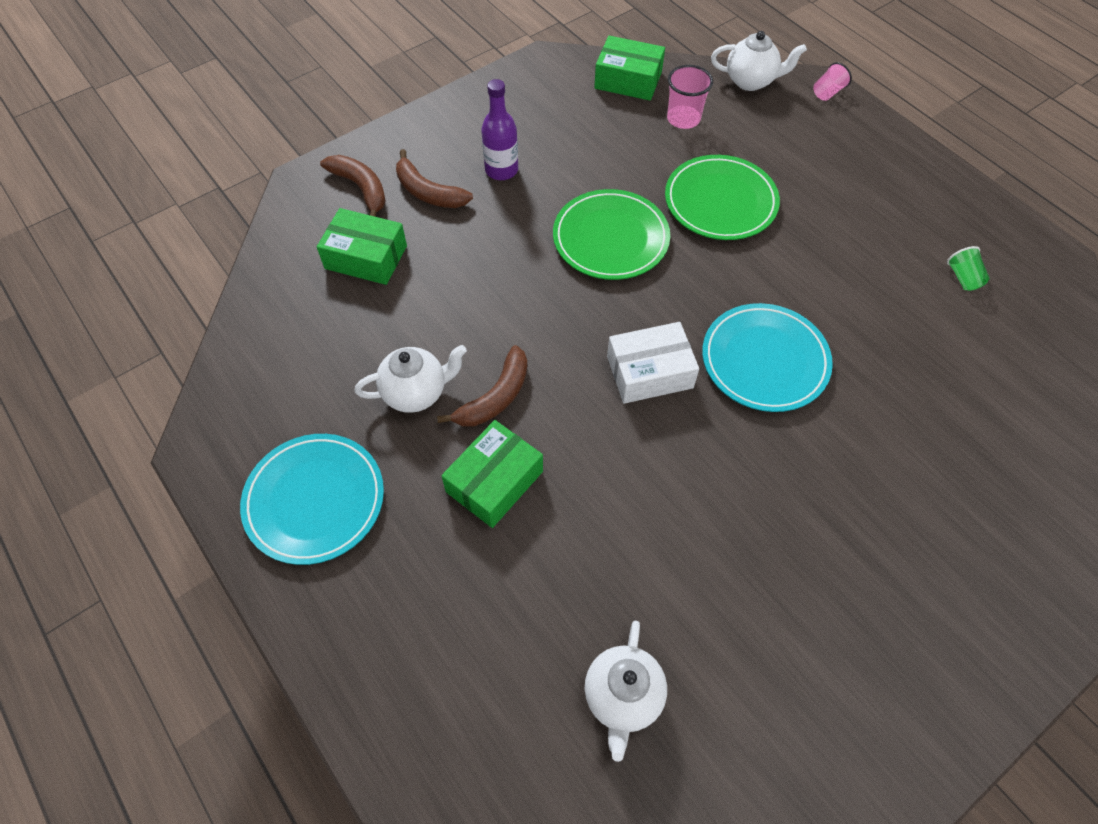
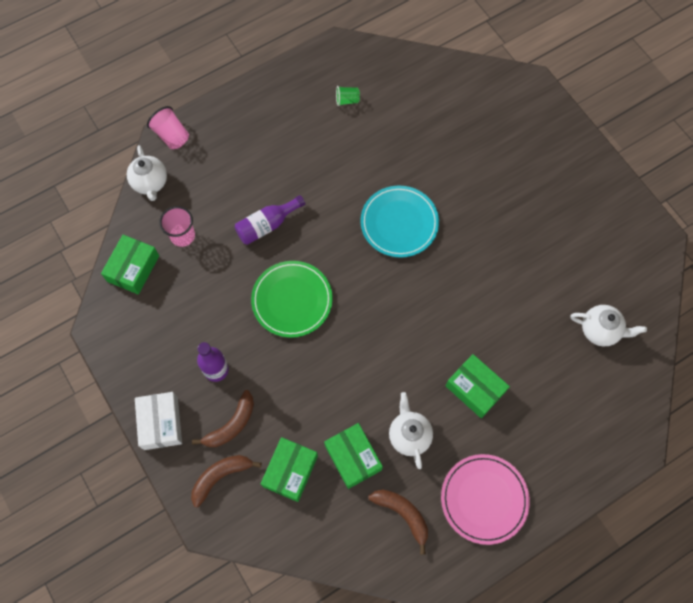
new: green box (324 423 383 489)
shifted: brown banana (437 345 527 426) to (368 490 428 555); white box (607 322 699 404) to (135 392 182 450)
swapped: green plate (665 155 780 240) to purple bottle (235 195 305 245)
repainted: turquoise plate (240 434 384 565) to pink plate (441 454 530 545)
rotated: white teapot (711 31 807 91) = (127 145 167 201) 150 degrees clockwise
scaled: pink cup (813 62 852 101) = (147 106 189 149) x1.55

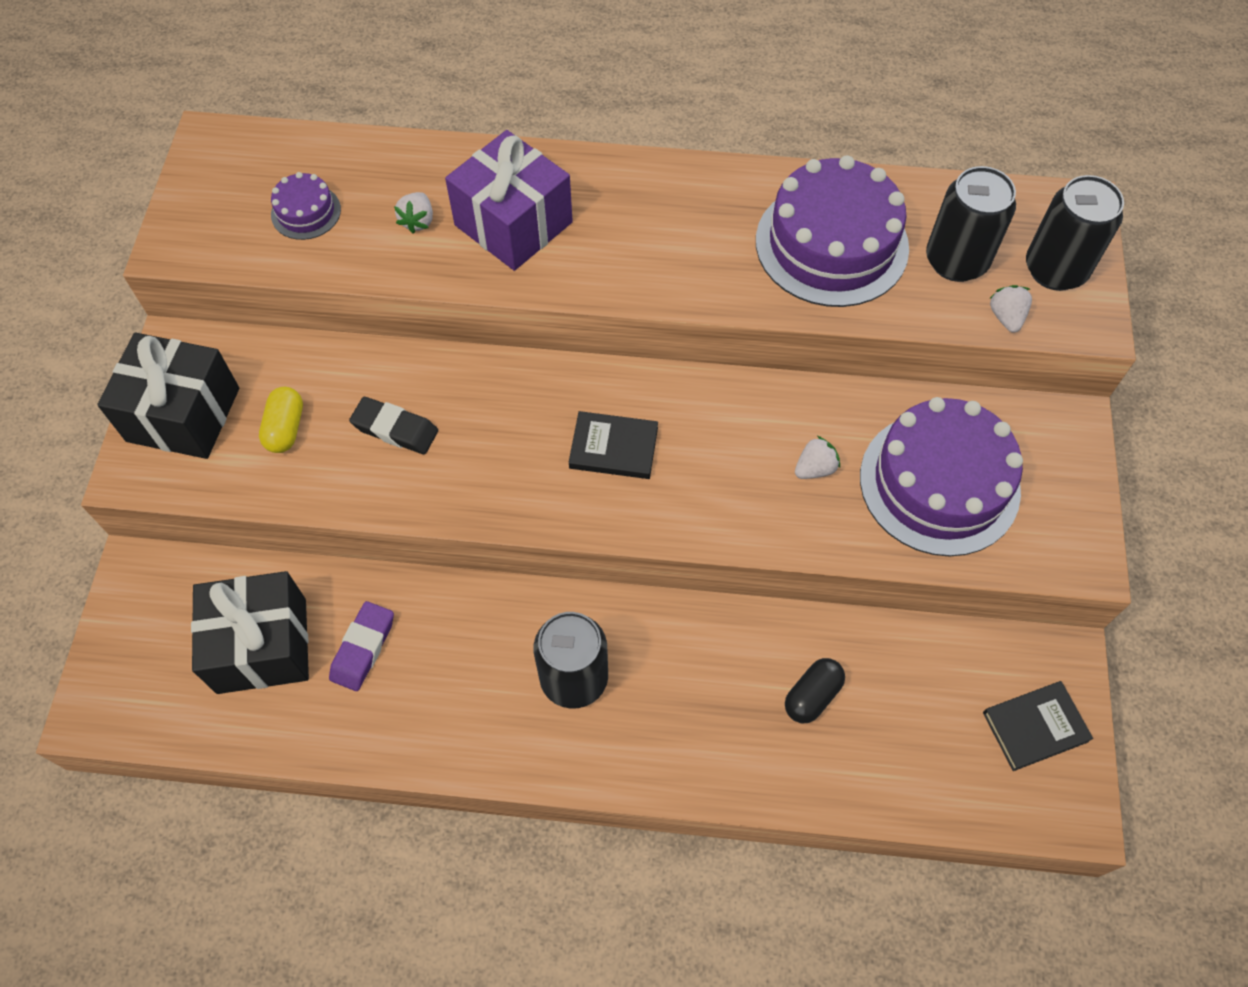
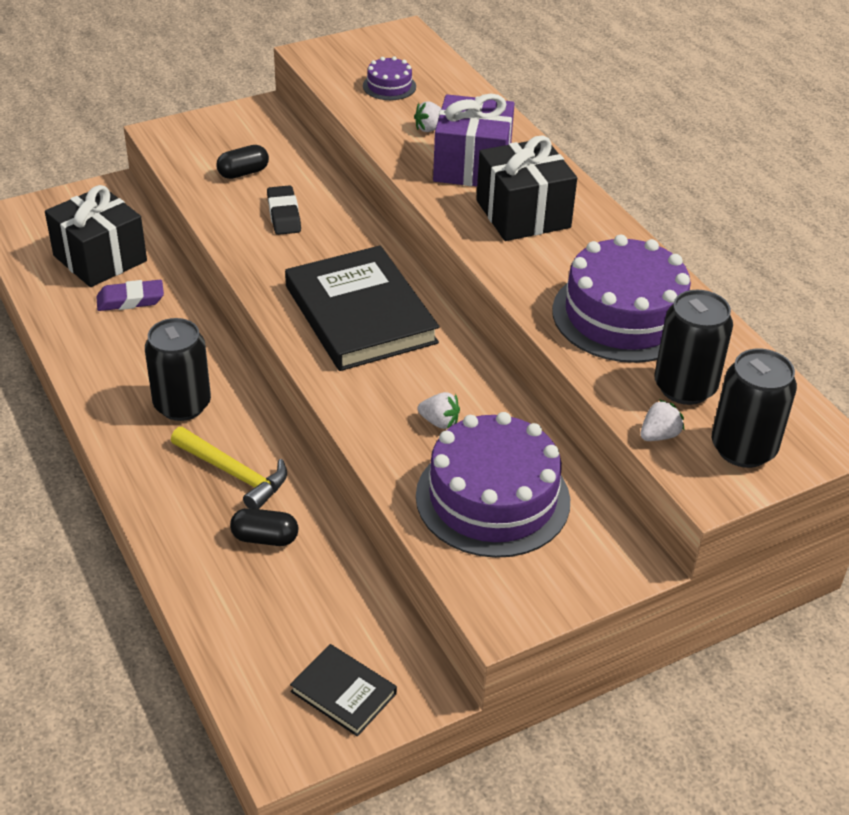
new: yellow hammer (171 427 287 509)
shifted: black gift (97 333 239 459) to (476 135 577 241)
repainted: yellow capsule (259 387 303 453) to black capsule (216 145 269 179)
scaled: black book (569 411 658 479) = (285 245 439 371) x2.06

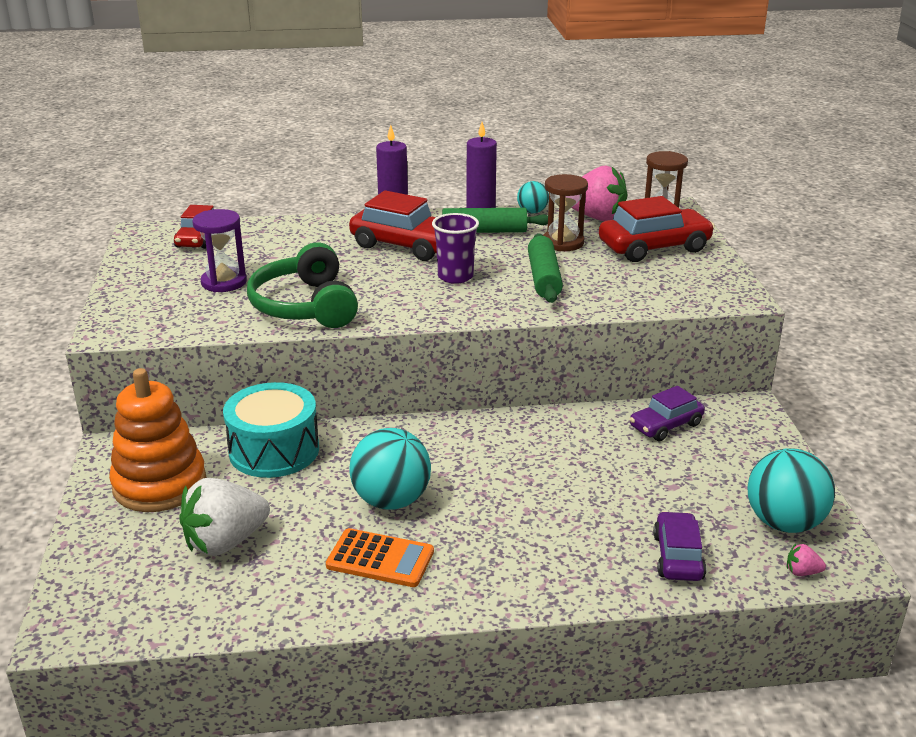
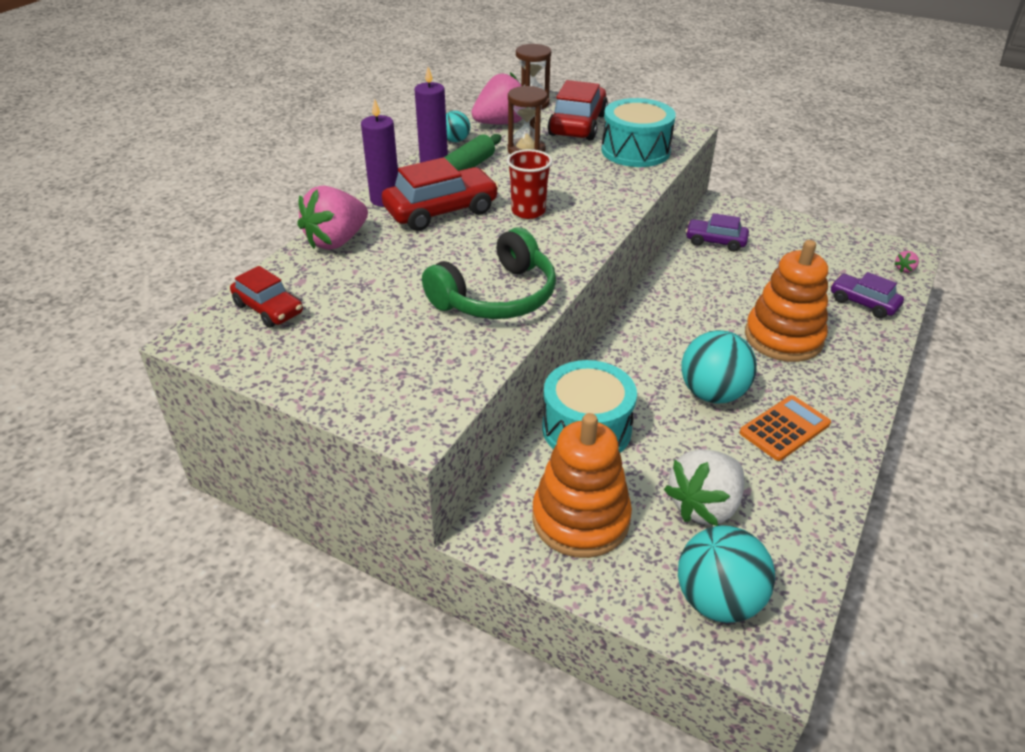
gone: purple hourglass (192 209 247 292); green rolling pin (528 233 563 303)
new: pink strawberry (297 185 368 250); turquoise drum (601 98 676 167); orange stacking toy (745 240 828 362)
shifted: turquoise ball (748 448 835 533) to (678 525 775 623)
repainted: purple cup (432 213 479 284) to red cup (507 149 552 219)
rotated: white strawberry (179 478 270 556) = (664 449 745 526) 45 degrees clockwise; green headphones (247 243 358 328) = (422 227 556 319) 60 degrees counterclockwise; purple car (630 386 705 441) = (686 213 749 252) 105 degrees clockwise

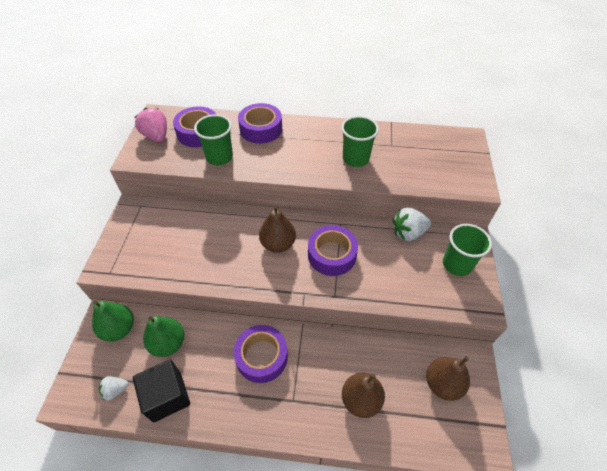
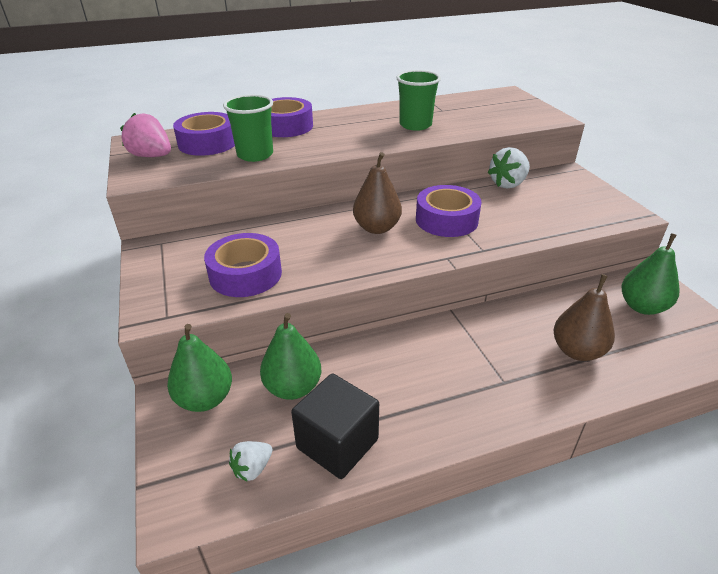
gone: green cup (443 224 492 276)
shifted: purple tape (233 325 288 383) to (204 233 282 297)
repainted: brown pear (426 356 470 401) to green pear (621 233 679 315)

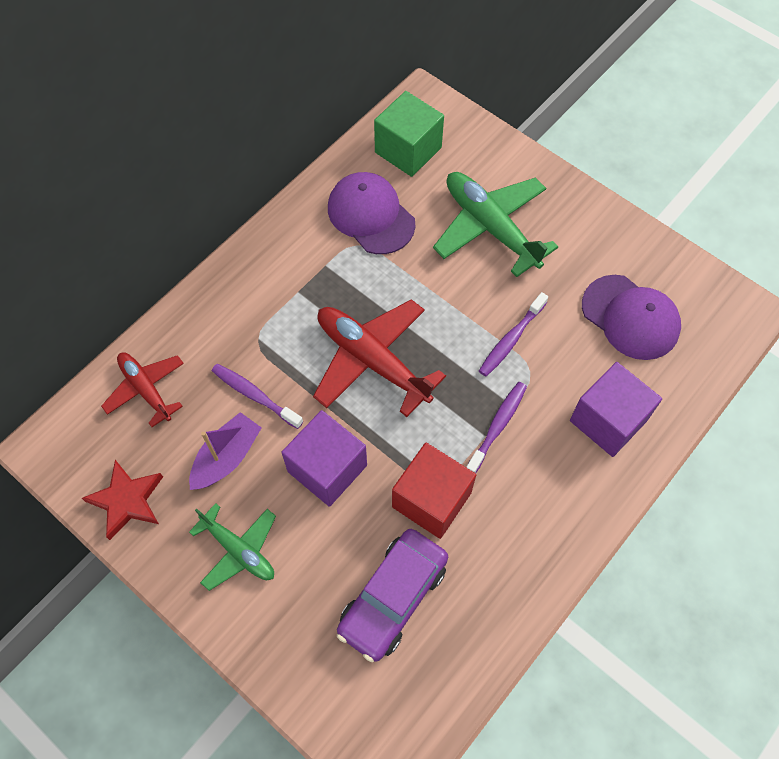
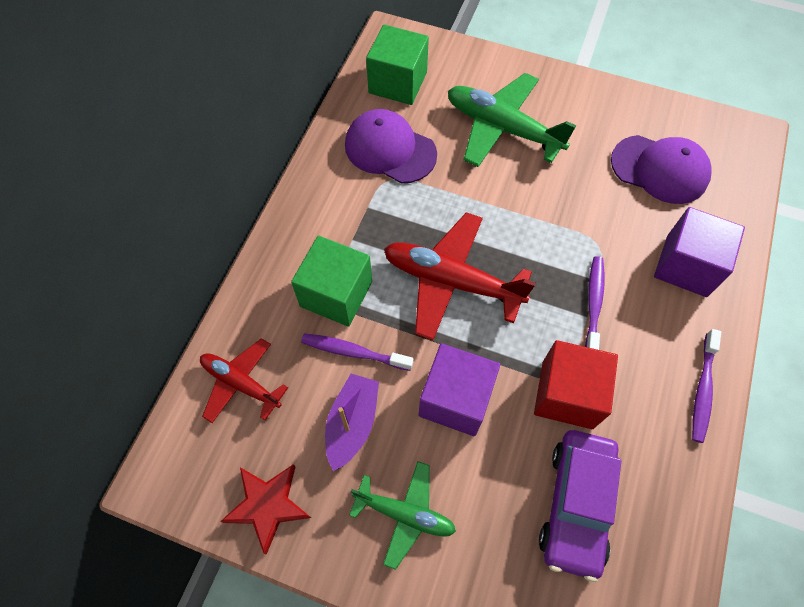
new: green cube (291 236 372 327)
shifted: purple toothbrush (479 292 548 376) to (692 329 721 443)

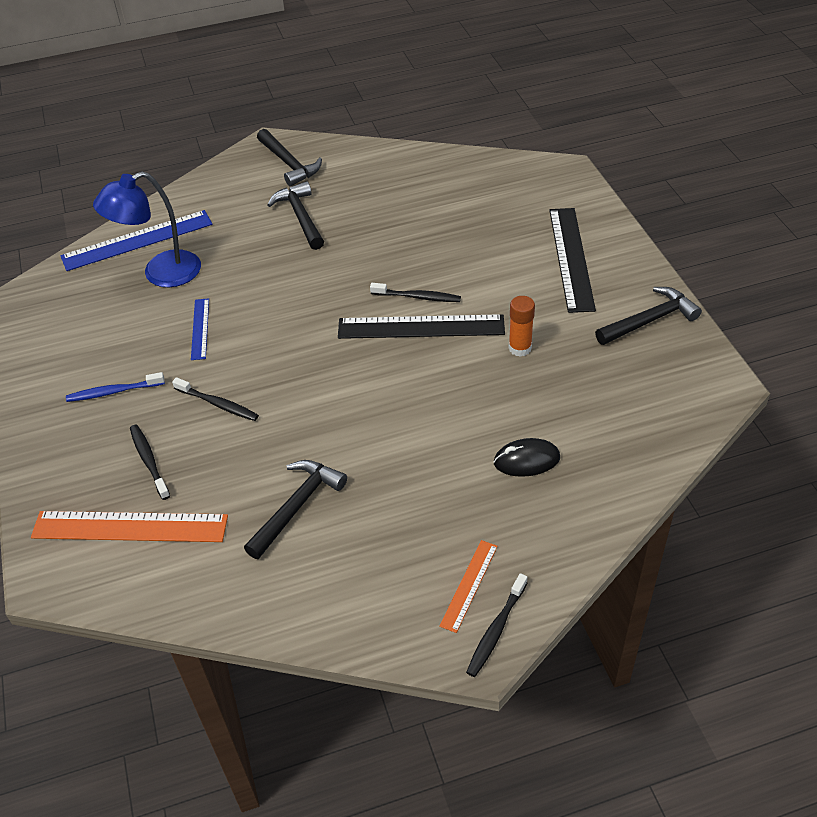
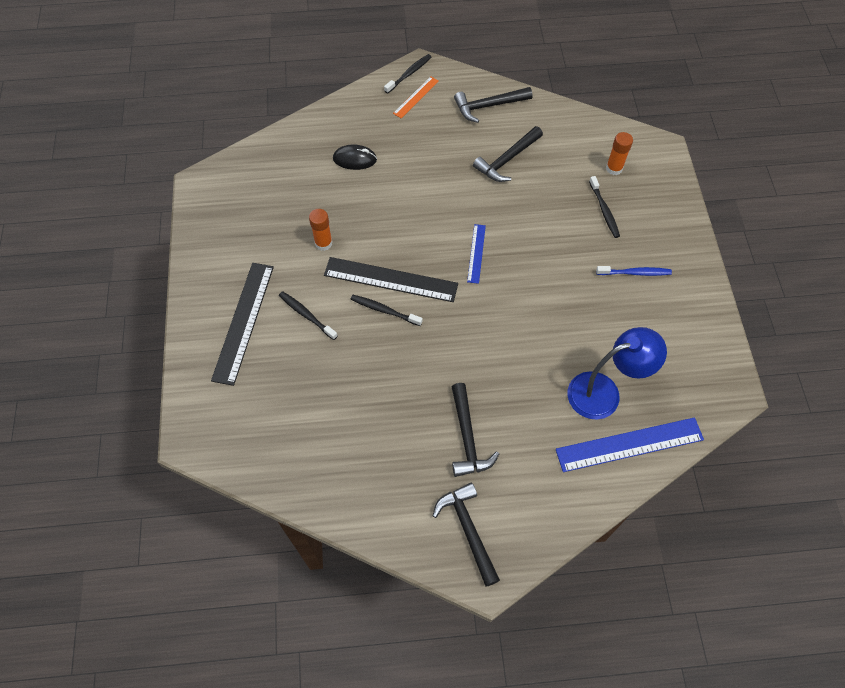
shifted: black toothbrush (172 377 259 421) to (279 291 338 340); blue ruler (191 298 209 360) to (467 224 486 284); black hammer (595 287 702 345) to (454 87 533 123)
swapped: orange ruler (31 511 228 542) to orange glue stick (606 132 633 175)

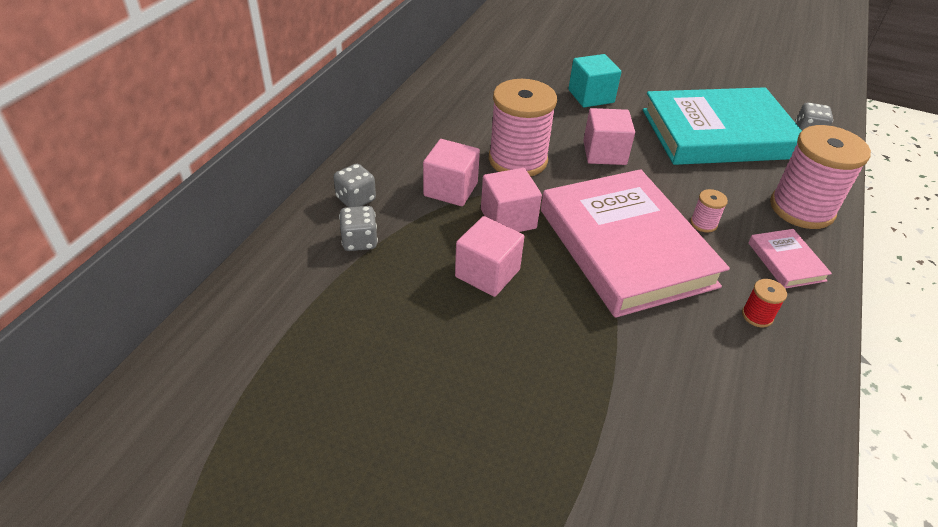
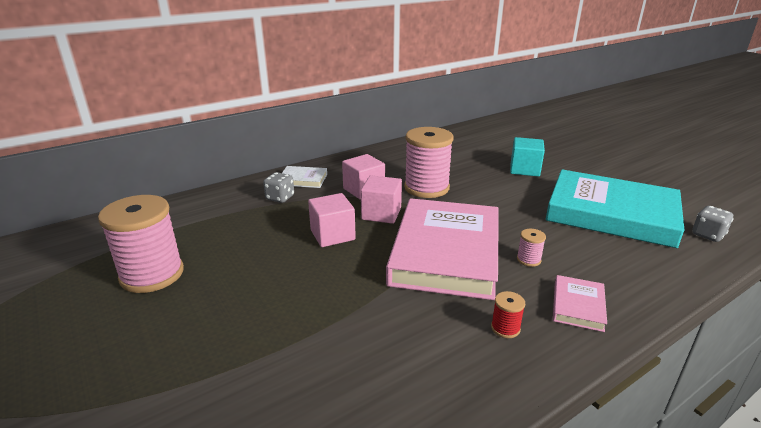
gone: pink cube (583 108 635 165)
shifted: pink spool (770 125 871 229) to (98 195 184 293)
swapped: grey dice (333 164 376 207) to white book (282 166 327 188)

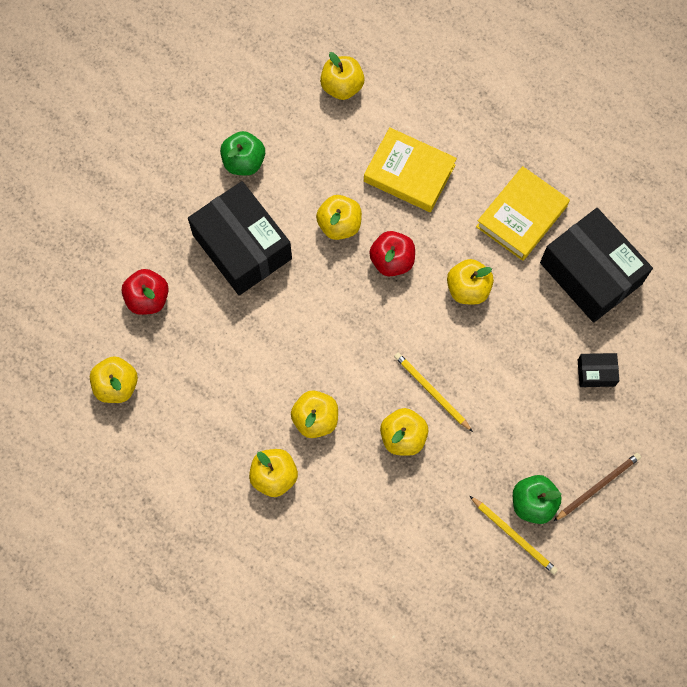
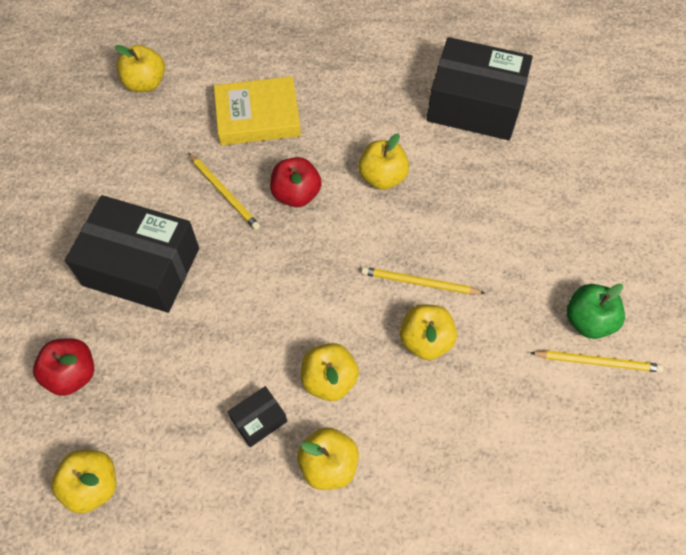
gone: green apple (220 131 265 175); yellow book (476 166 570 261); brown pencil (553 453 641 522)
shifted: black box (578 353 619 387) to (228 386 287 447)
swapped: yellow apple (316 195 362 240) to yellow pencil (188 153 260 230)

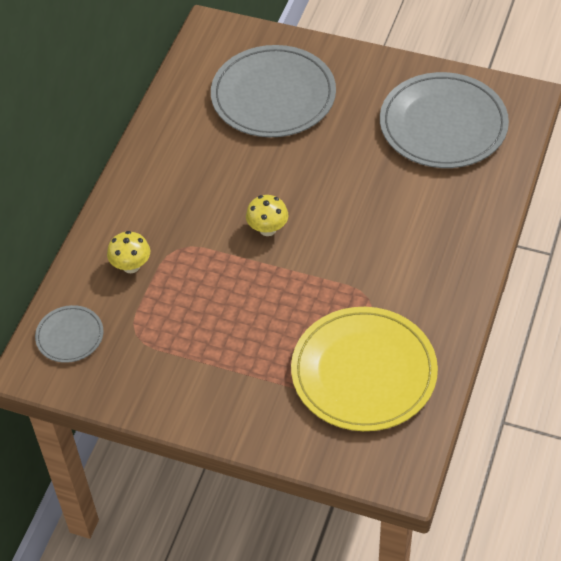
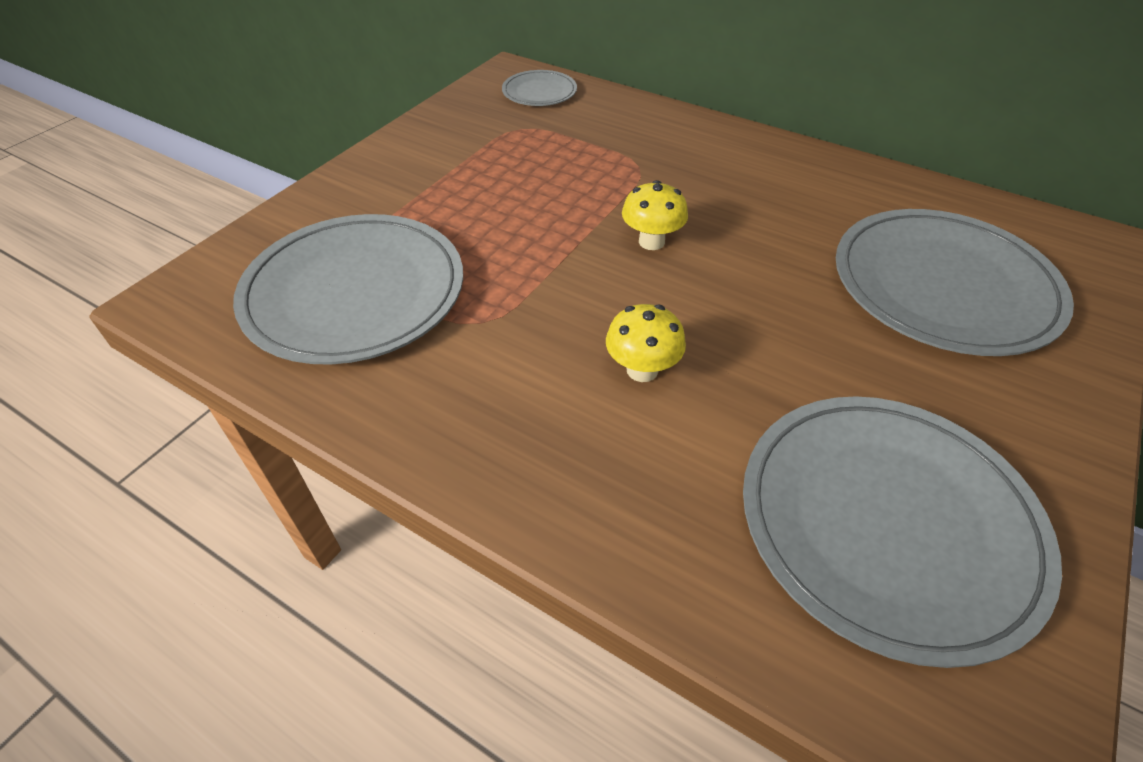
shifted: yellow mushroom (107 231 150 273) to (606 304 686 382)
repainted: yellow plate (291 307 438 431) to grey plate (233 214 463 365)

